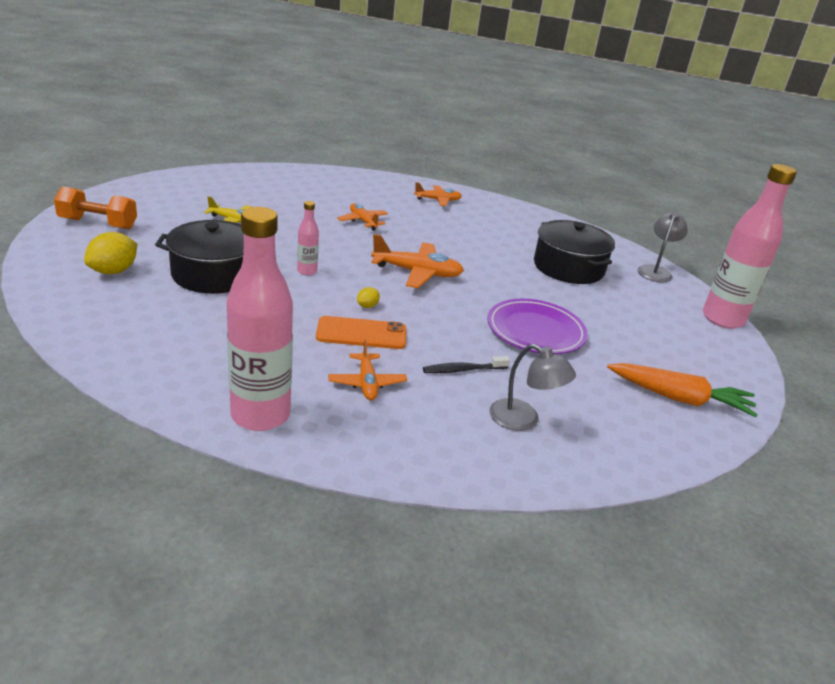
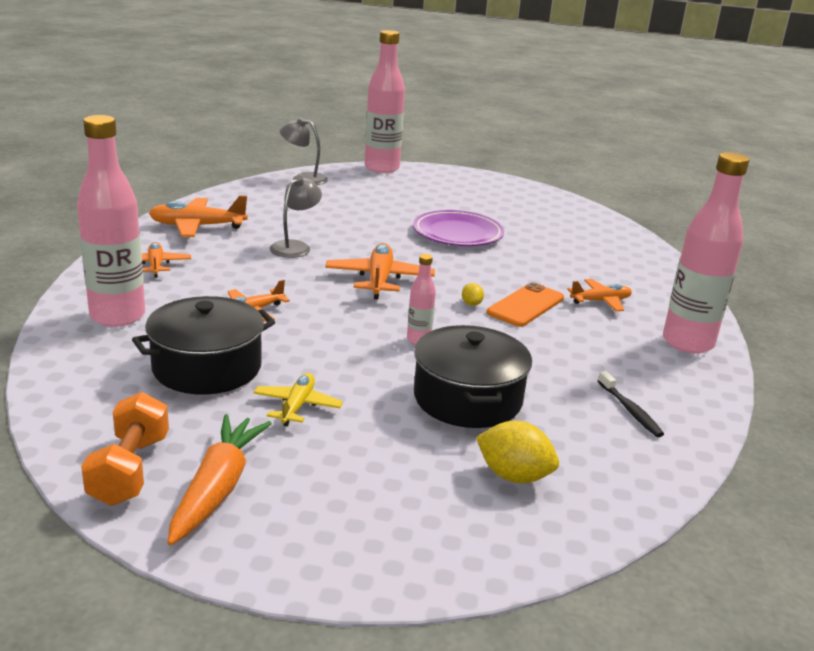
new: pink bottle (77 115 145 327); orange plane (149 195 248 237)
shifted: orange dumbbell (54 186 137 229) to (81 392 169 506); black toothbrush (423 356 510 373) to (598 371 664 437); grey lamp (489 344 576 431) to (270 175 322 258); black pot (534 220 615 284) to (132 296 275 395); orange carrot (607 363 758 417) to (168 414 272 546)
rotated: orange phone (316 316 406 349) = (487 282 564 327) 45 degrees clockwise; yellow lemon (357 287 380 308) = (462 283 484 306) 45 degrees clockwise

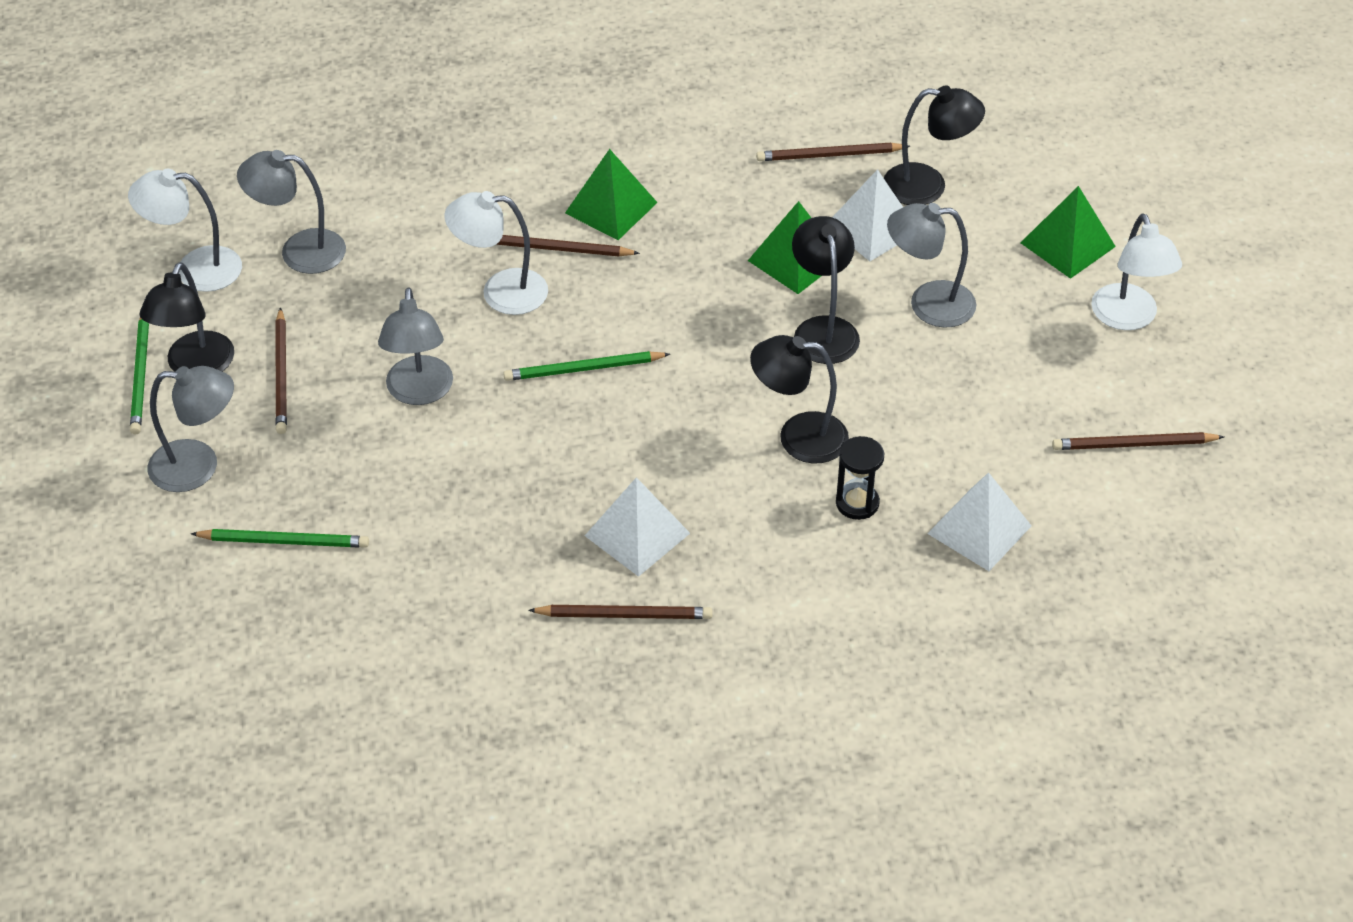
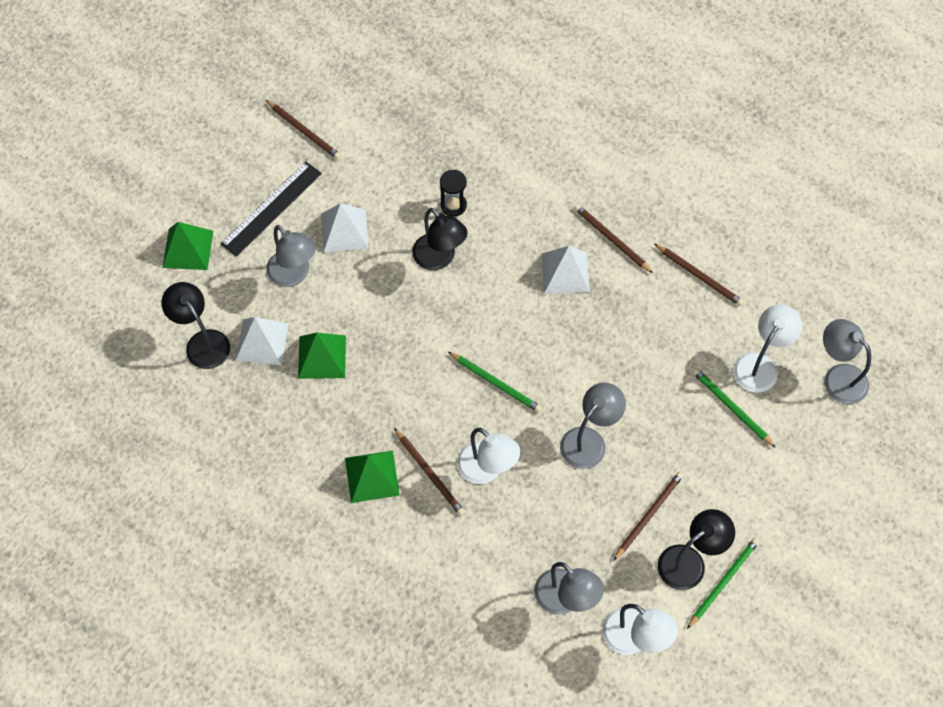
gone: black lamp (792 216 860 364)
new: black ruler (220 162 322 257)
shifted: grey lamp (148 366 234 492) to (823 319 871 404); brown pencil (756 143 910 161) to (655 244 744 306); white pyramid (927 472 1032 571) to (321 203 369 252); white lamp (1091 213 1182 330) to (733 305 802 393)

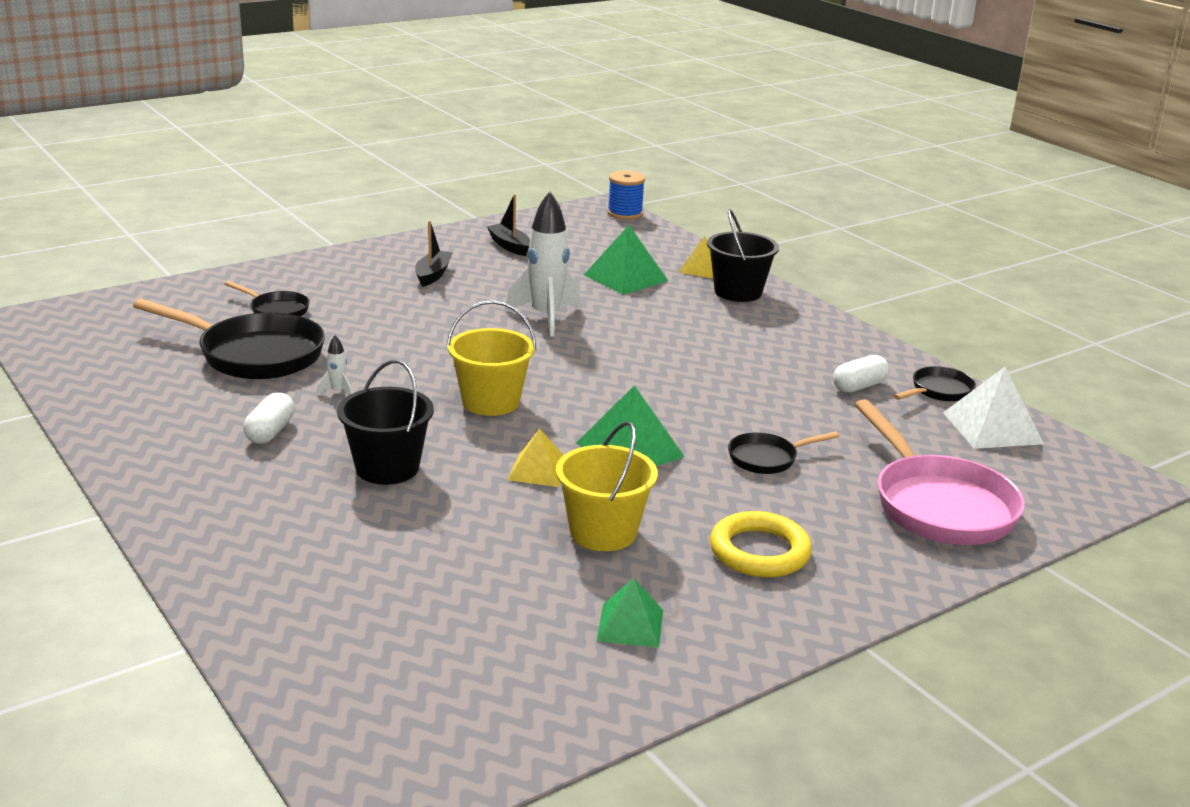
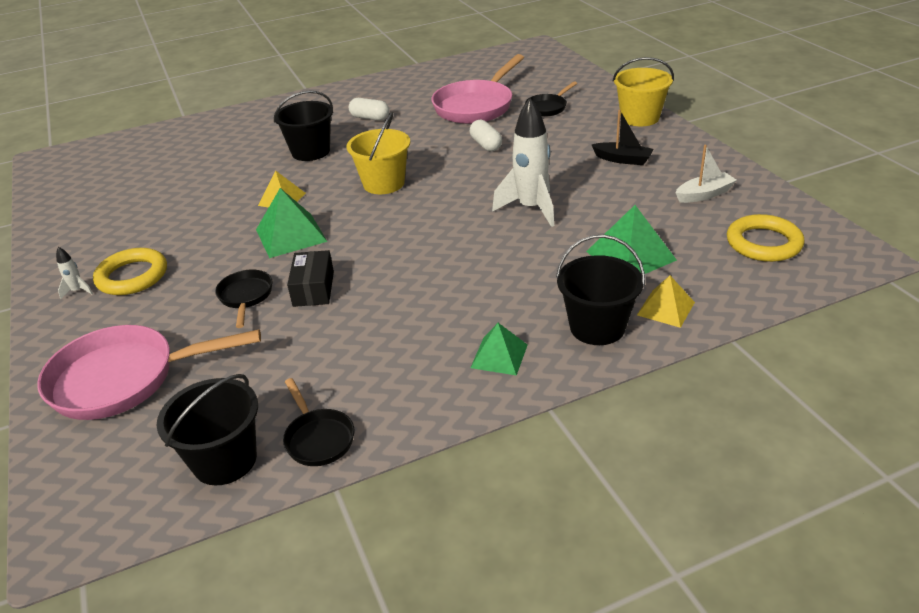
gone: blue spool (607 171 645 220)
new: black box (287 250 334 307); yellow ring (727 214 804 262)
shifted: white rocket (317 335 352 395) to (56 247 93 299); yellow bucket (556 421 658 551) to (613 57 674 126); green pyramid (597 578 663 648) to (471 323 527 376); white capsule (833 355 889 393) to (470 120 502 151)
swapped: white pyramid (943 367 1044 449) to black bucket (157 374 258 486)
repainted: black pan (133 299 325 379) to pink pan (431 54 524 124); black boat (487 194 530 256) to white boat (676 145 737 203)

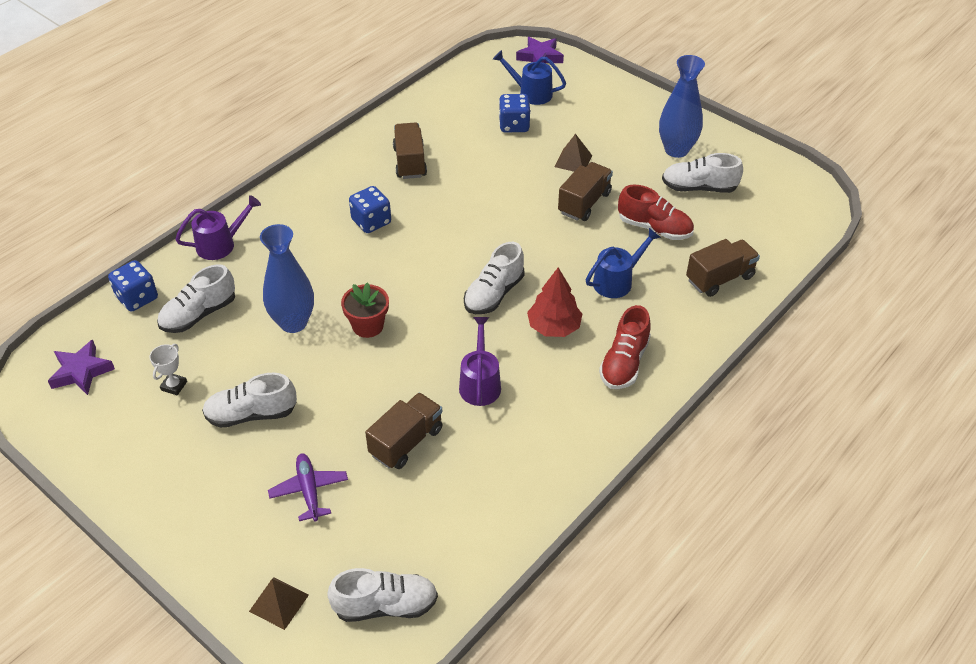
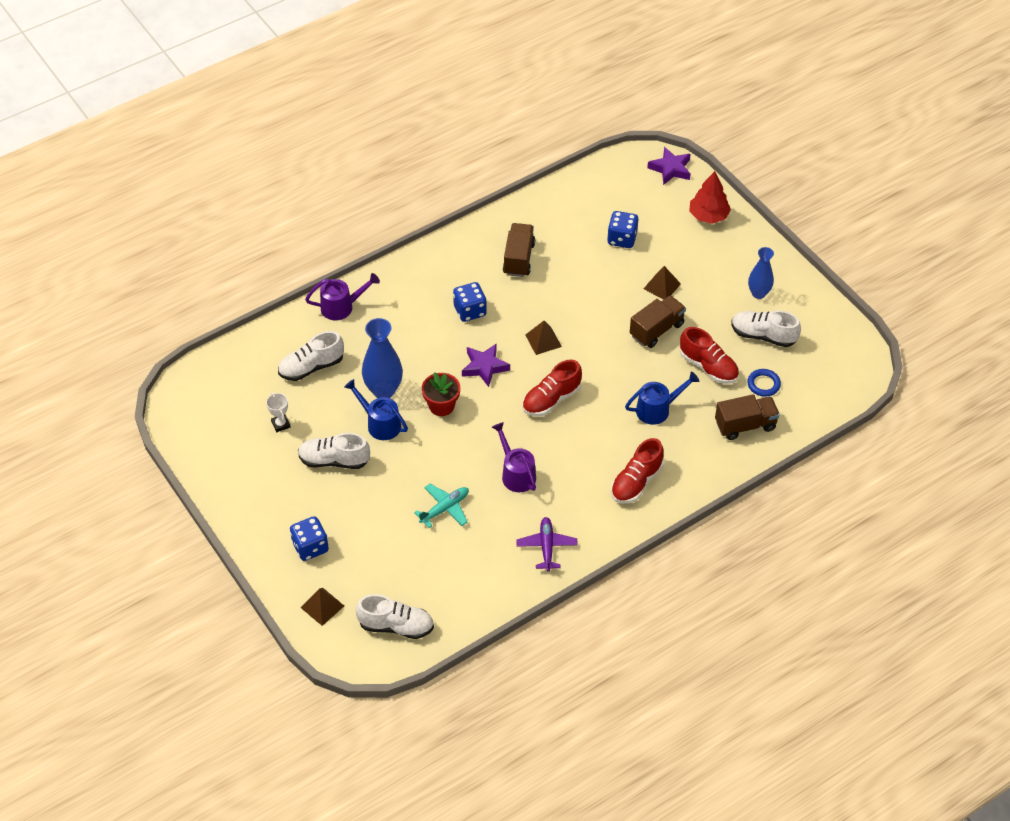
new: brown pyramid (525 321 562 355); blue ring (747 369 781 397)
shifted: purple star (48 340 115 395) to (462 344 510 387); blue dice (108 260 158 312) to (290 516 329 561); purple plane (268 453 348 521) to (516 517 578 571); blue watering can (493 50 566 105) to (344 379 408 440); red tree (527 268 582 337) to (689 171 731 224)
swapped: brown truck (365 392 443 469) to turquoise plane (414 484 469 528)
repainted: white shoe (464 242 524 314) to red shoe (522 360 582 416)
rotated: white trophy (149 344 187 395) = (266 392 291 432) 60 degrees counterclockwise; purple watering can (459 317 501 406) = (492 422 536 492) 45 degrees counterclockwise
scaled: blue vase (659 55 705 158) = (748 247 774 299) x0.65

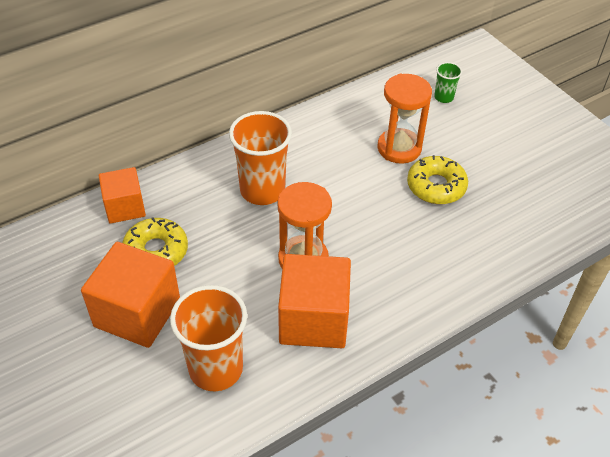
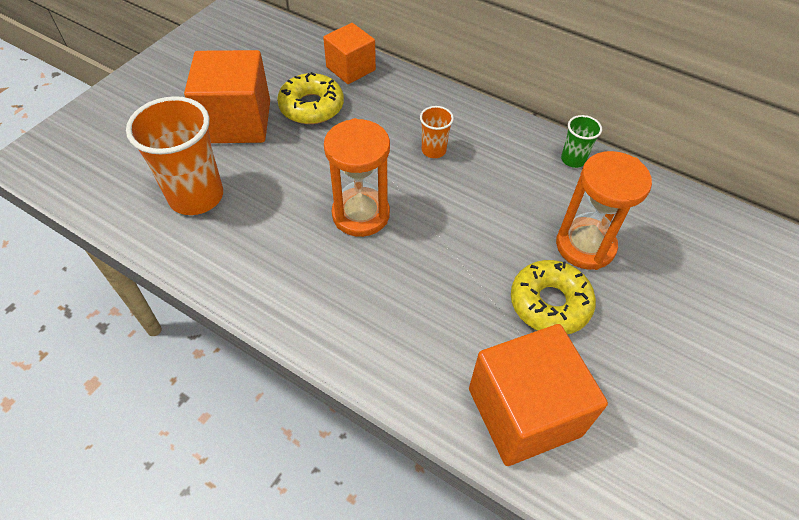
shifted: orange cube (278 254 351 348) to (469 324 608 466); green cup (434 62 462 103) to (561 115 602 168)
scaled: orange cup (229 111 292 205) = (420 106 454 158) x0.48

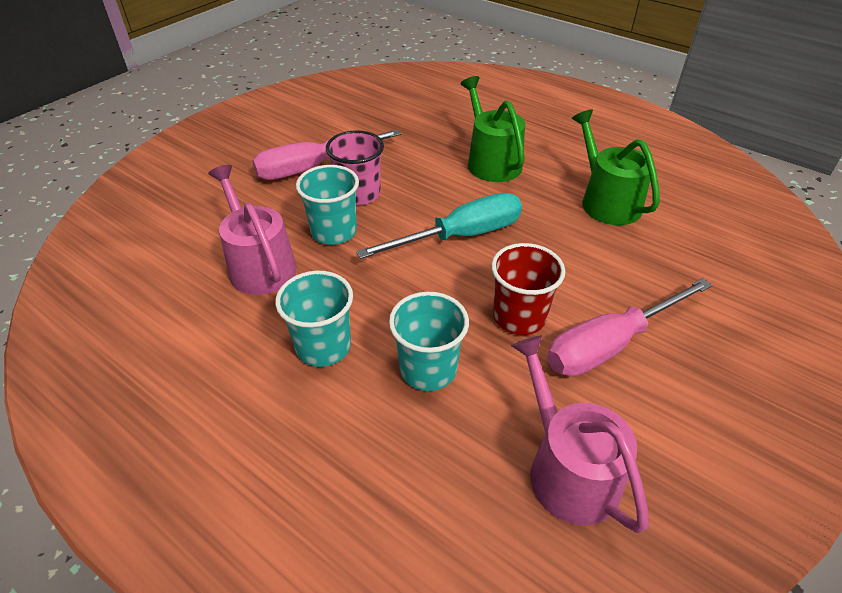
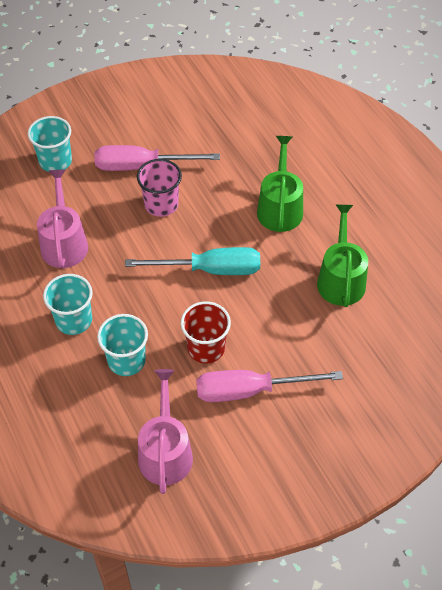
shifted: turquoise cup (296 165 359 245) to (28 116 72 172)

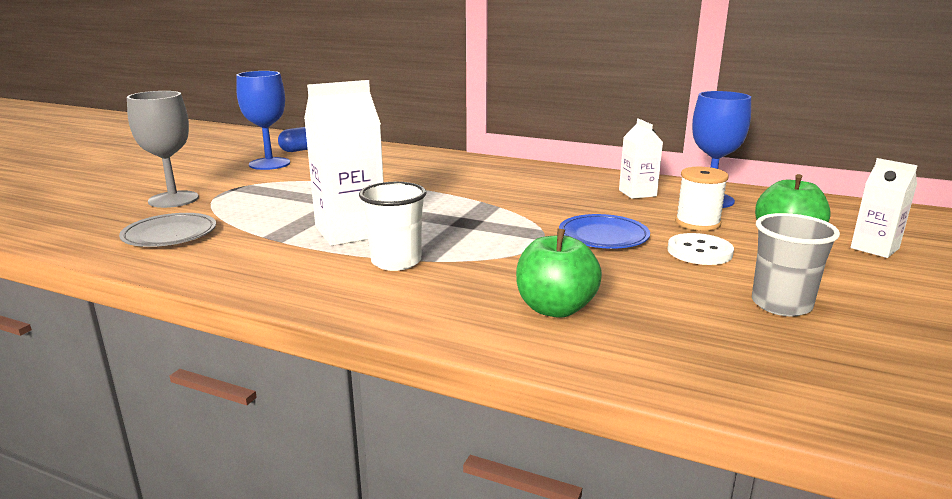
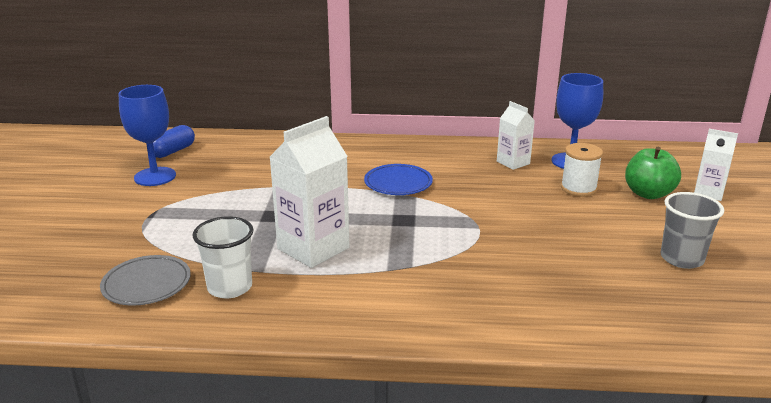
gone: grey goblet (127 91 199 208); green apple (516 228 602 318); white button (668 233 734 265)
shifted: white cup (359 182 427 271) to (193 216 254 299); blue plate (559 214 650 249) to (364 164 433 195)

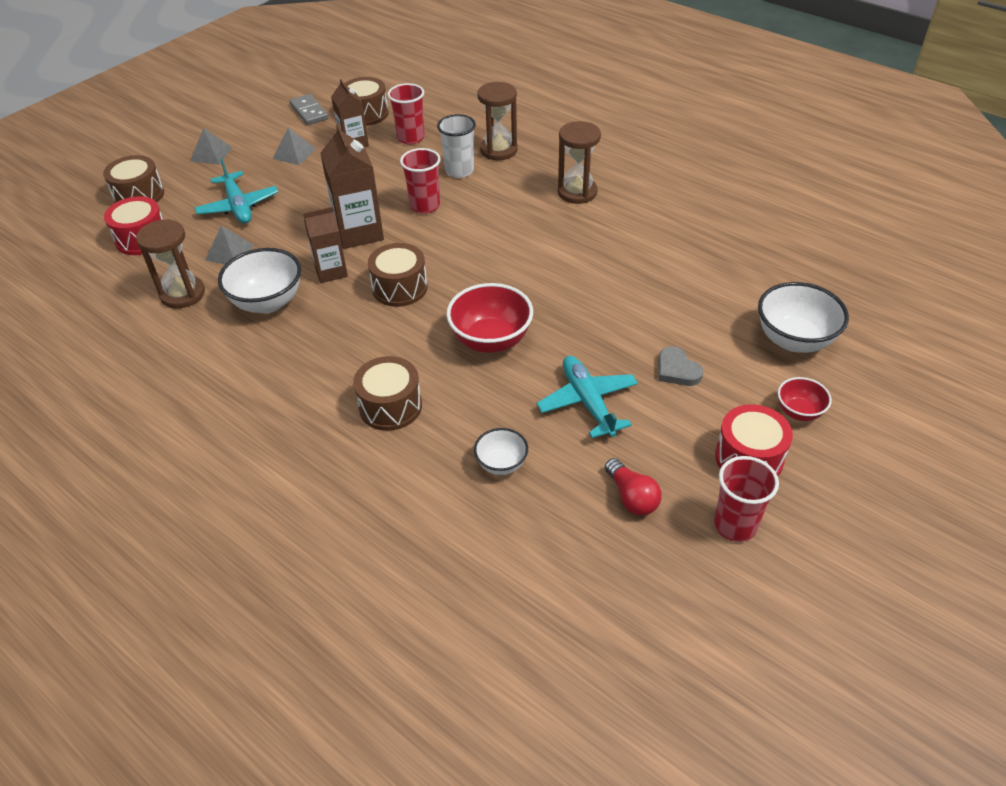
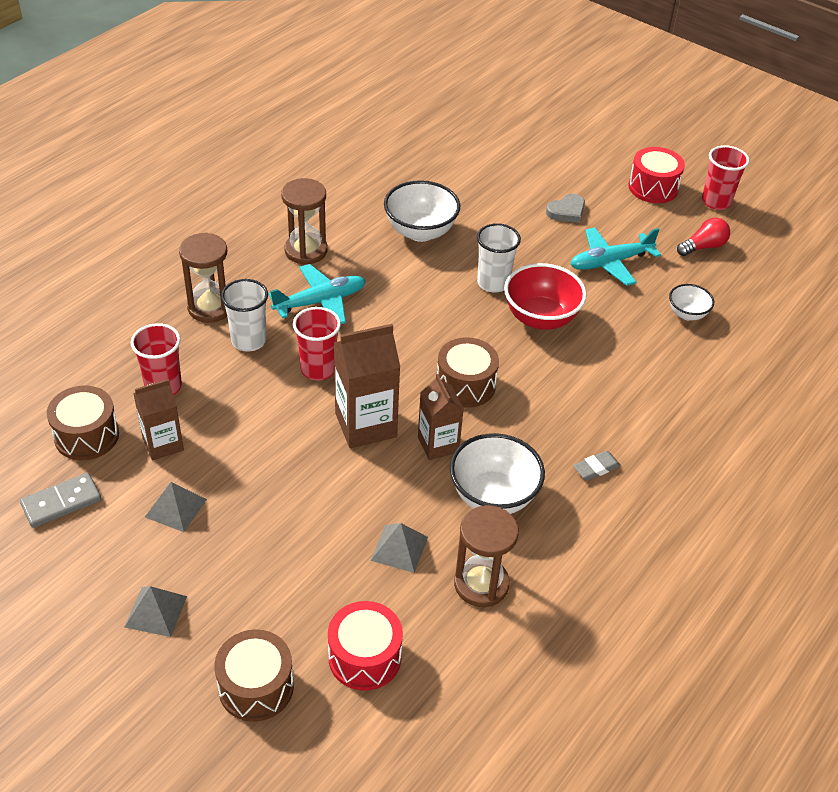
gone: brown drum (353 356 422 431); red bowl (778 377 832 421)
new: white cup (477 223 521 293); grey eraser (573 451 621 481)
shifted: turquoise plane (195 159 278 224) to (269 264 366 324); white bowl (758 282 849 353) to (384 180 460 242)

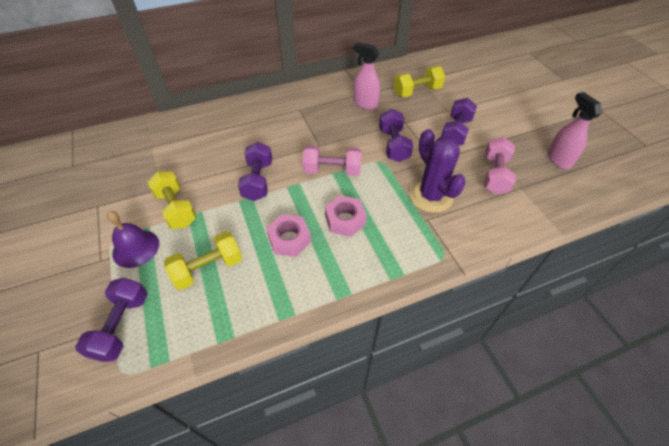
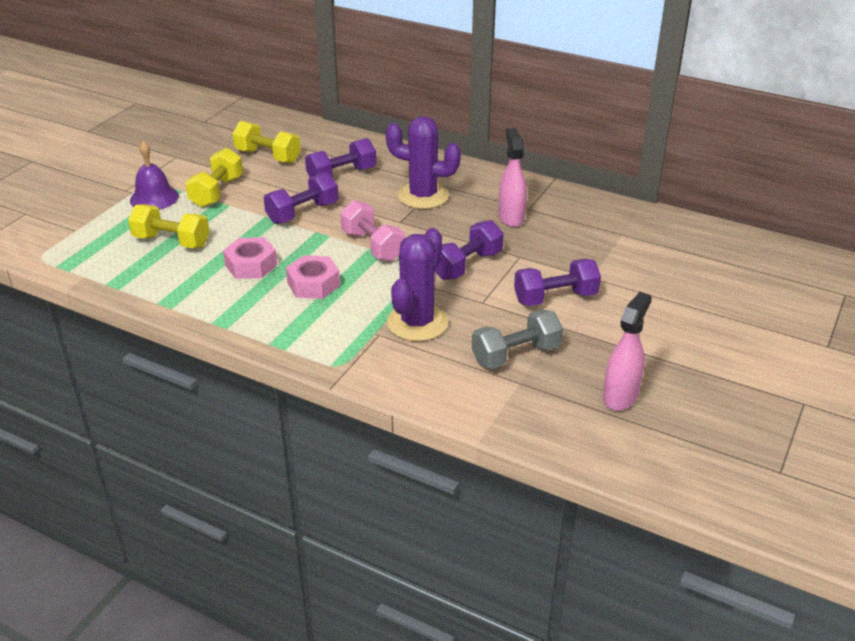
new: purple cactus (386 116 461 209)
shifted: purple dumbbell (75 278 148 362) to (305 138 376 177); yellow dumbbell (394 66 445 97) to (232 121 301 163)
repainted: pink dumbbell (484 137 516 194) to grey dumbbell (472 309 563 369)

